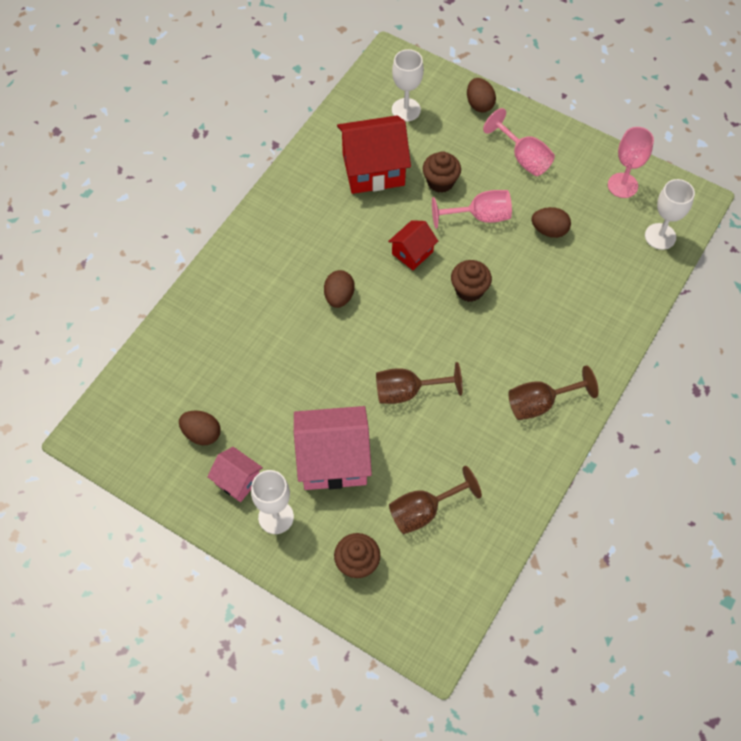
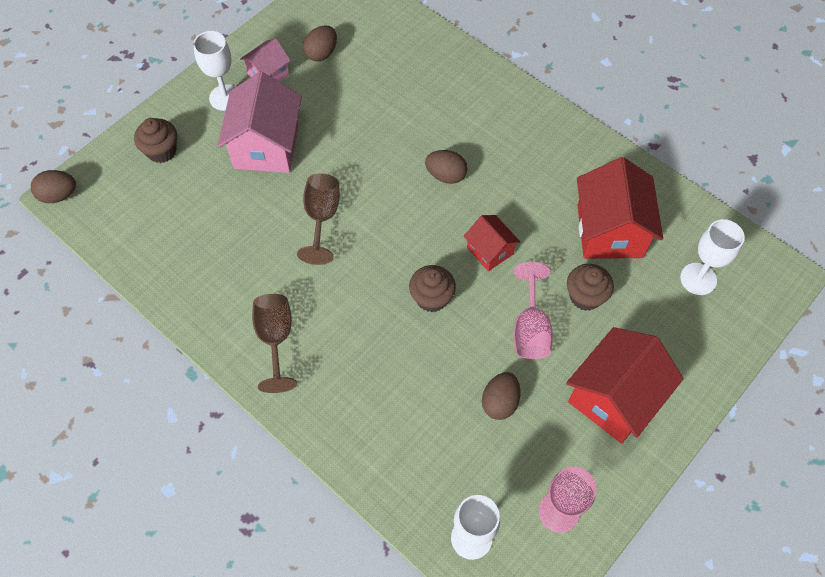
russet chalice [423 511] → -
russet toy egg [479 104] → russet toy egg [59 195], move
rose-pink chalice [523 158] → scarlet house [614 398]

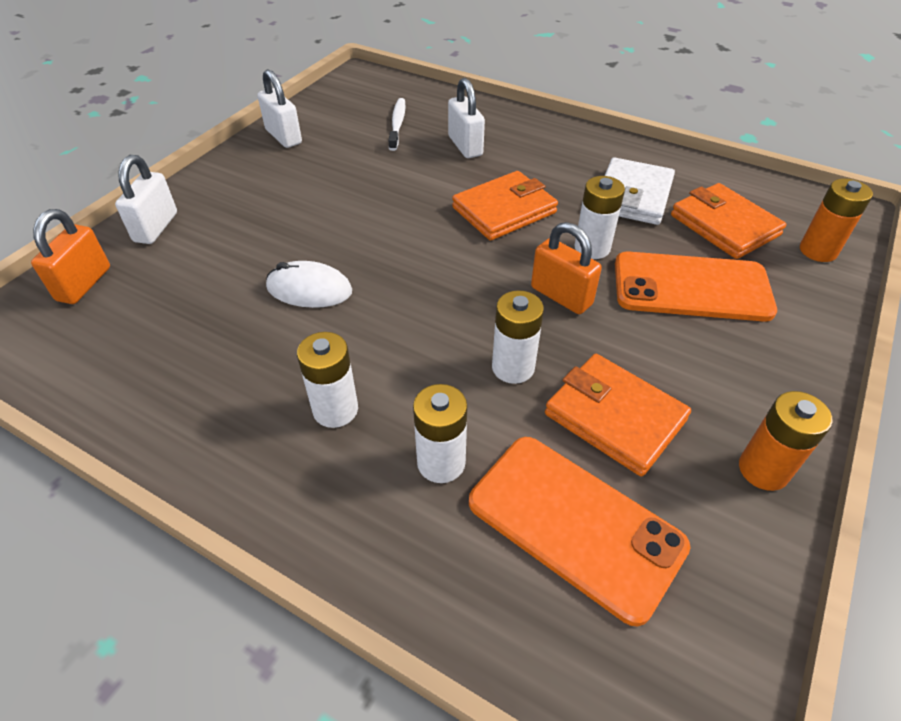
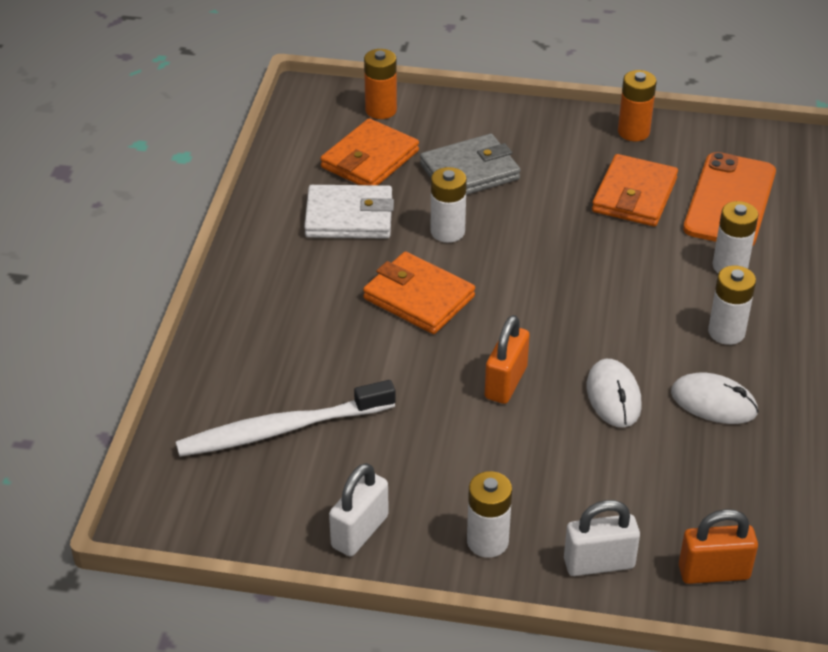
pure white toothbrush [397 124] → pure white toothbrush [281 429], x1.73
pure white lock [465 146] → -
pure white AA battery [513 367] → pure white AA battery [487 541], move
bright orange lock [561 296] → bright orange lock [506 382], move
bright orange mobile phone [691 287] → ash-grey wallet [469 172]
- → pure white computer mouse [713 402]

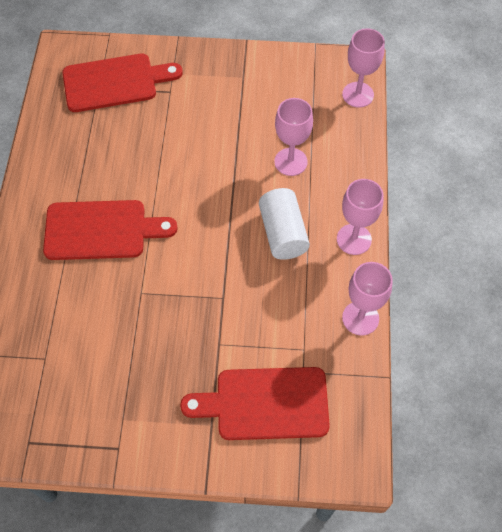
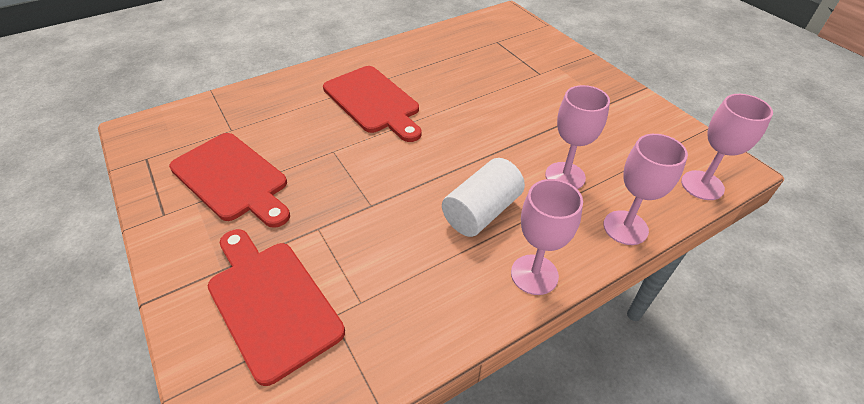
scarlet cutting board [115 82] → scarlet cutting board [232 179], move
rose-pink chalice [360 318] → rose-pink chalice [625 227], move

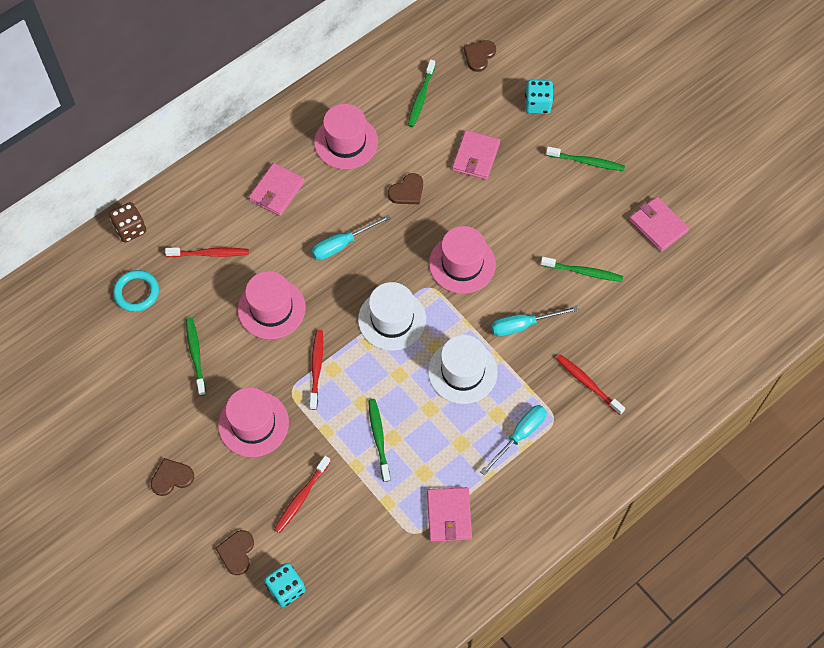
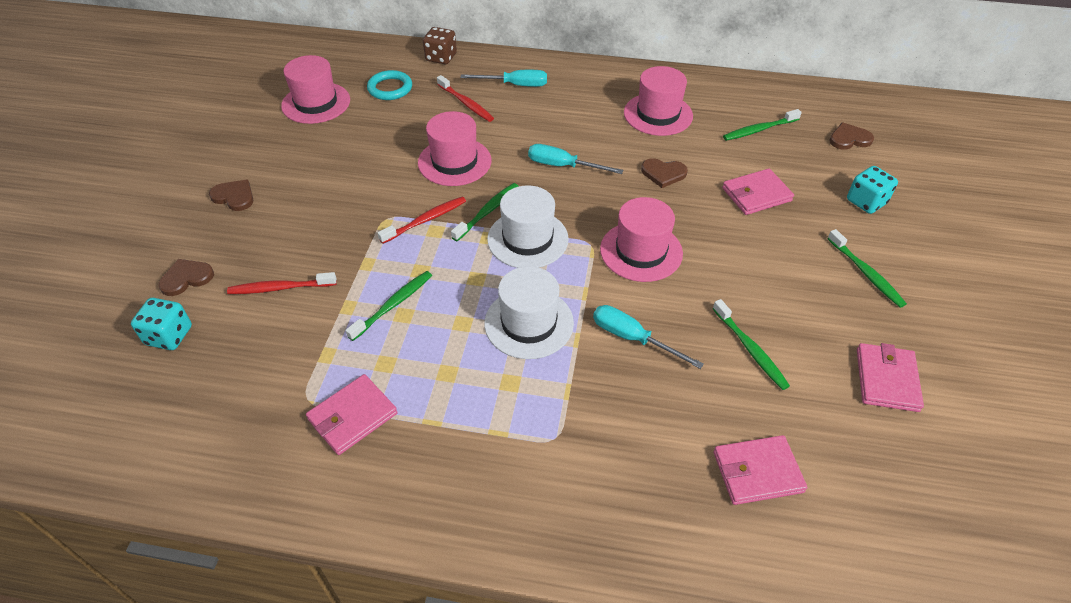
green toothbrush [196 355] → green toothbrush [487 212], move
rose-pink hat [253 424] → rose-pink hat [316 103], move
rose-pink wallet [277 191] → rose-pink wallet [757 472], move
teal screwdriver [520 435] → teal screwdriver [515 85], move
scarlet toothbrush [587 383] → -

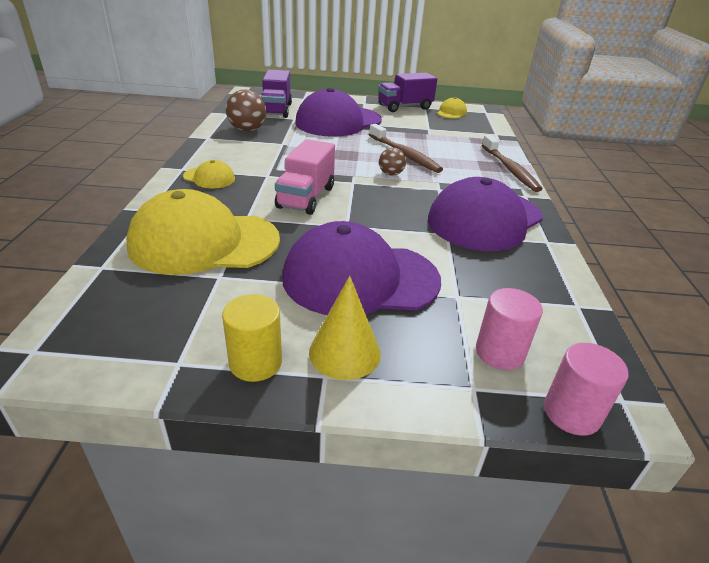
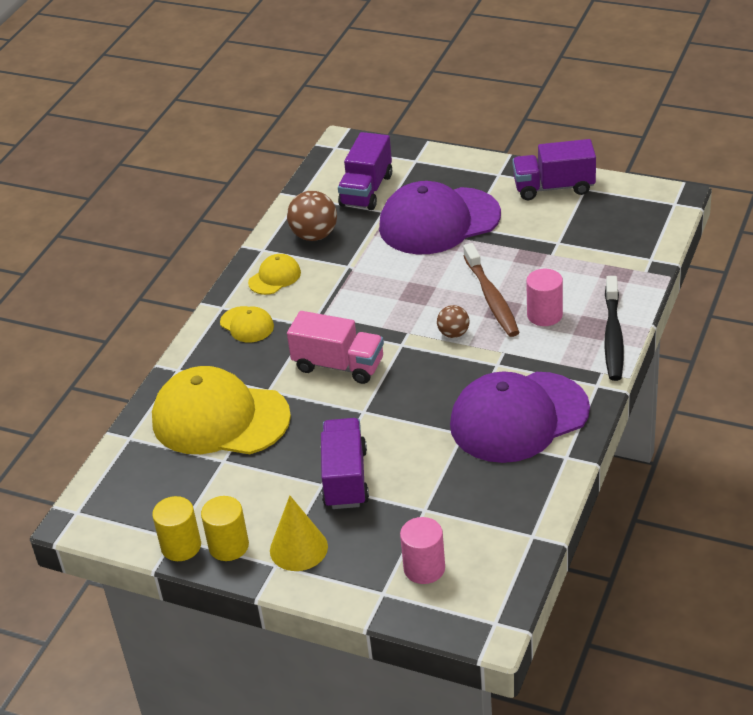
rose-pink truck [306 197] → rose-pink truck [338 365], 105 degrees counterclockwise
purple cap [360 278] → purple truck [345 478]
yellow cap [451 112] → yellow cap [274 277], move
russet toothbrush [510 169] → ebony toothbrush [613 336]
rose-pink cylinder shape [571 413] → rose-pink cylinder shape [544 315], move
- → yellow cylinder shape [181 546]

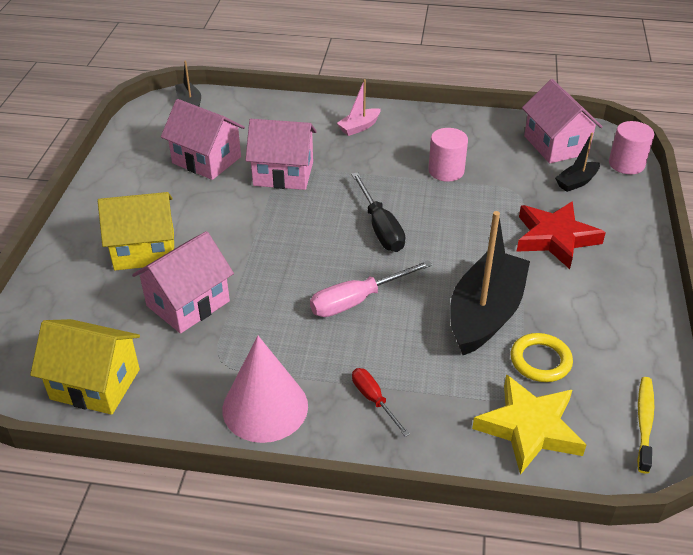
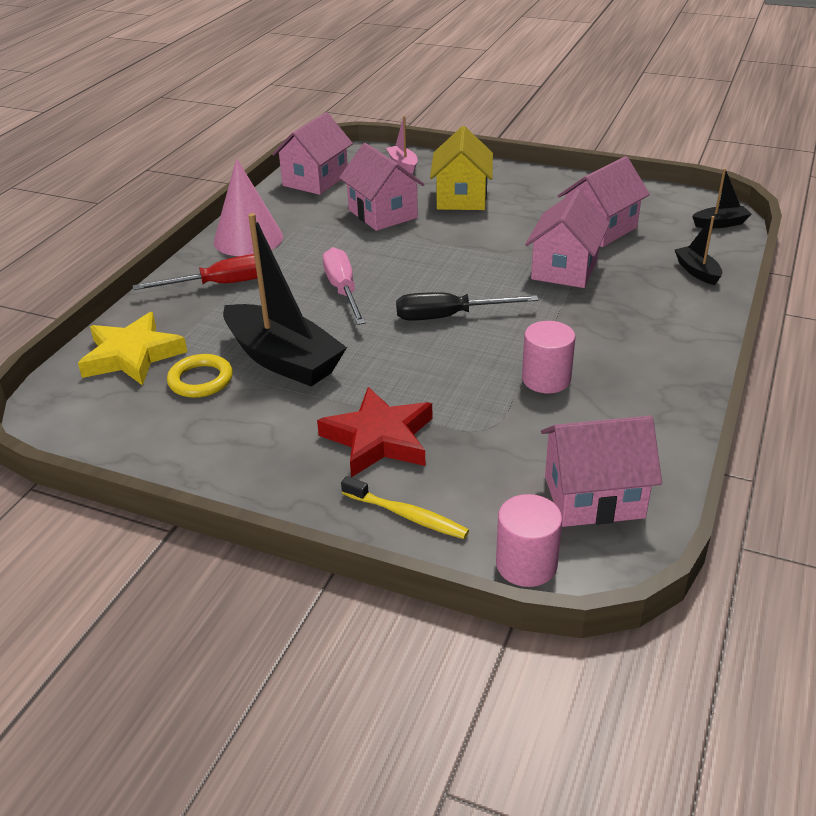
yellow house [95 384] → rose-pink house [315 180]
rose-pink toy boat [359 127] → rose-pink toy boat [403 164], move
scarlet screwdriver [374 400] → scarlet screwdriver [221 284], x1.63
ebony toy boat [576 182] → ebony toy boat [697 271], move
yellow toothbrush [644 422] → yellow toothbrush [407 515], move

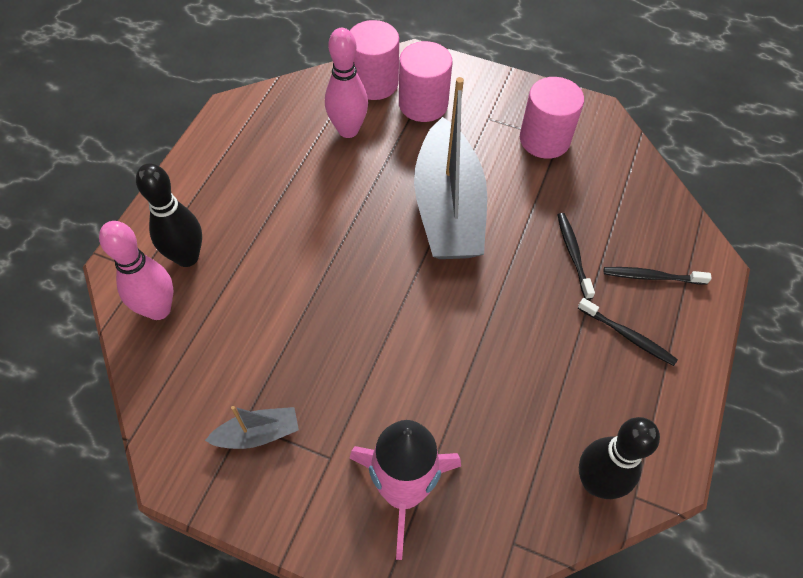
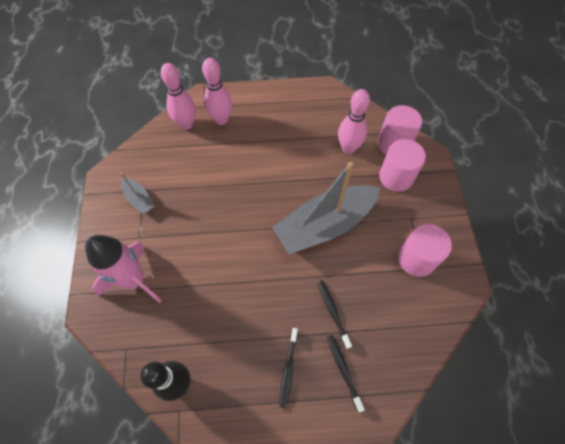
ebony tenpin [187 257] → rose-pink tenpin [221 119]
ebony toothbrush [573 254] → ebony toothbrush [333 312], 75 degrees counterclockwise

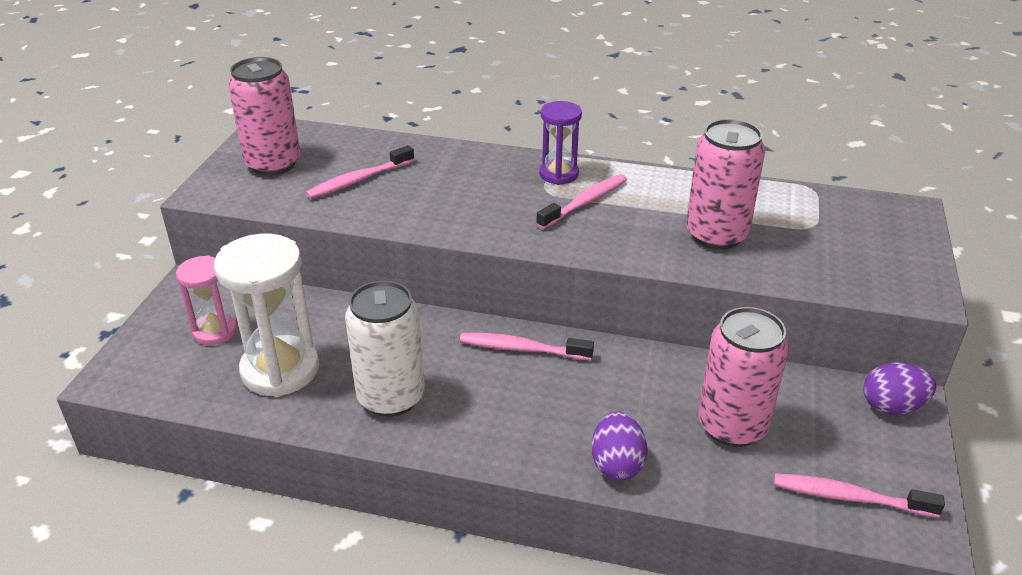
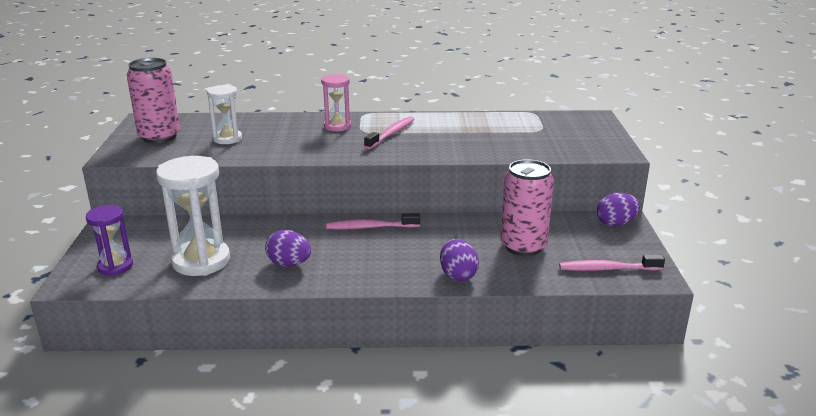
rose-pink hourglass [215 331] → rose-pink hourglass [337 126], move
rose-pink toothbrush [358 180] → pure white hourglass [227 139]
pure white soda can [391 397] → purple toy egg [289 264]
purple hourglass [558 174] → purple hourglass [115 266], move
rose-pink soda can [716 235] → -

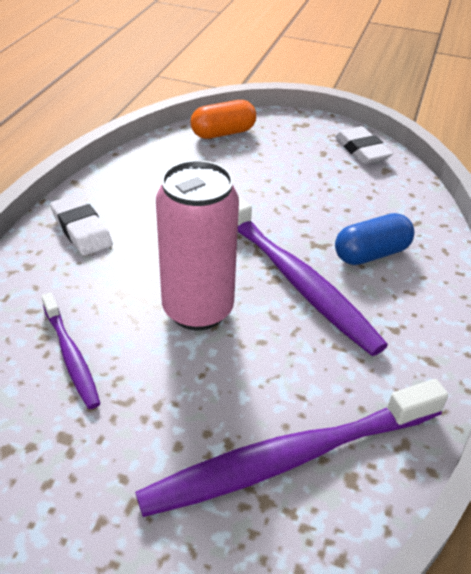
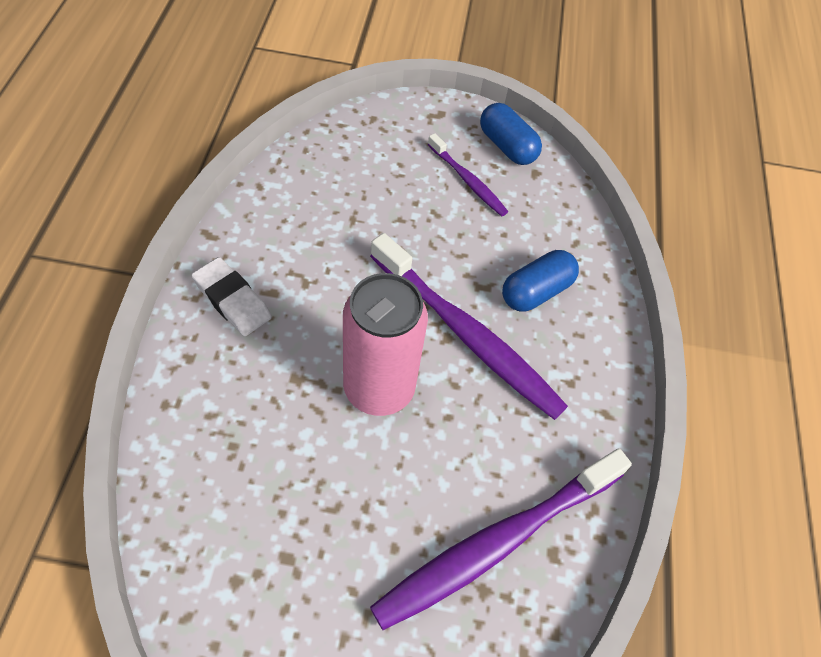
purple toothbrush [71 356] → purple toothbrush [468 181], move
bright orange pill [223 133] → -
pure white pencil eraser [362 150] → blue pill [507 146]

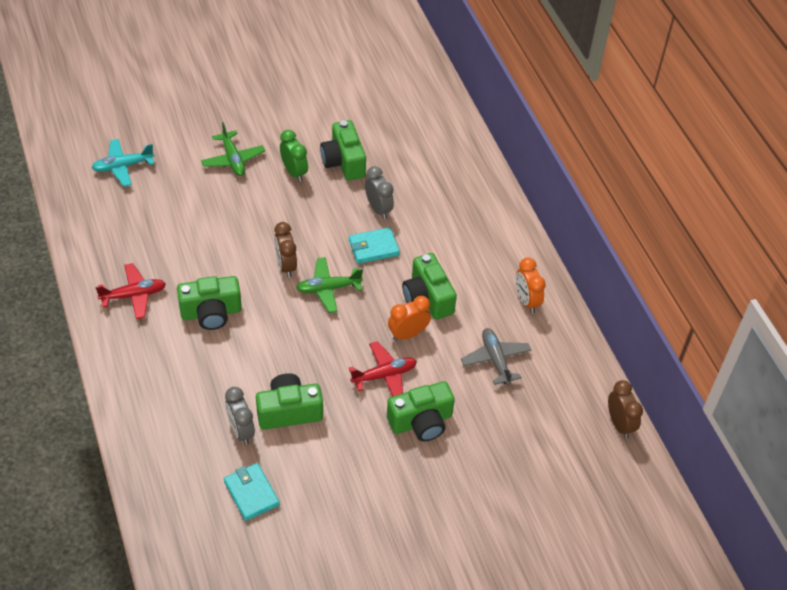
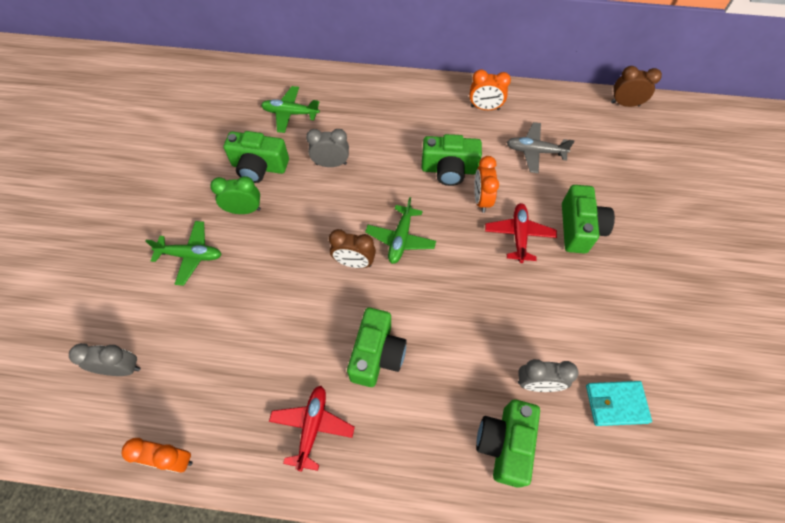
teal plane [123 166] → ash-grey clock [122 368]
green compact camera [289 411] → green compact camera [505 444], move
teal wallet [373 247] → -
- → bright orange clock [173 459]
- → green plane [290 113]

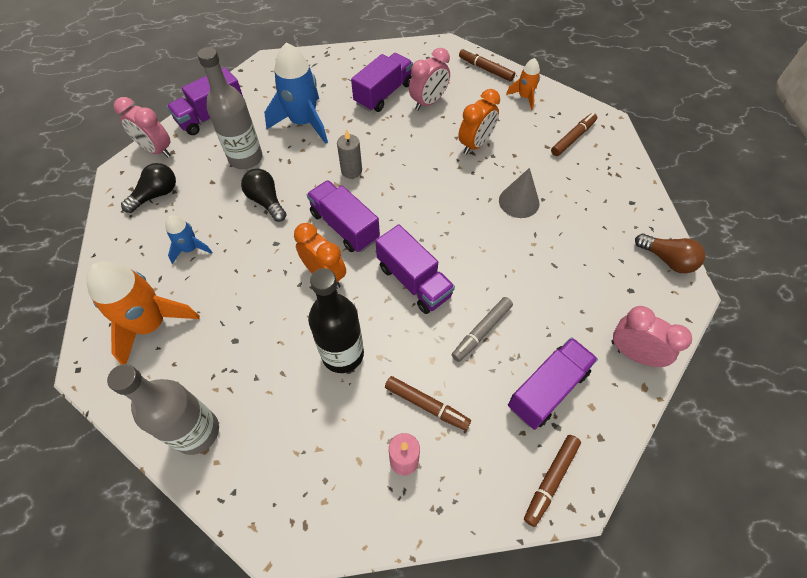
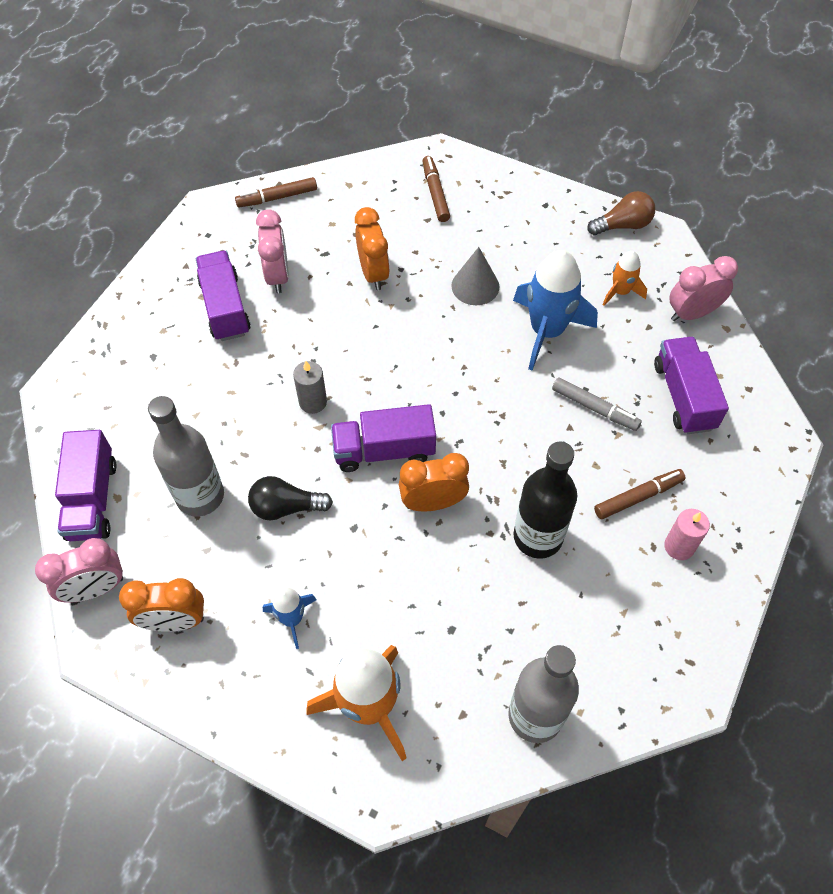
ebony bulb [156 195] → bright orange clock [174 621]
blue rocket [303 122] → blue rocket [547 331], move
purple truck [414 281] → -
ash-grey felt pen [482 331] → ash-grey felt pen [594 408], 45 degrees counterclockwise
bright orange rocket [524 97] → bright orange rocket [620 292], move
russet felt pen [551 480] → -

